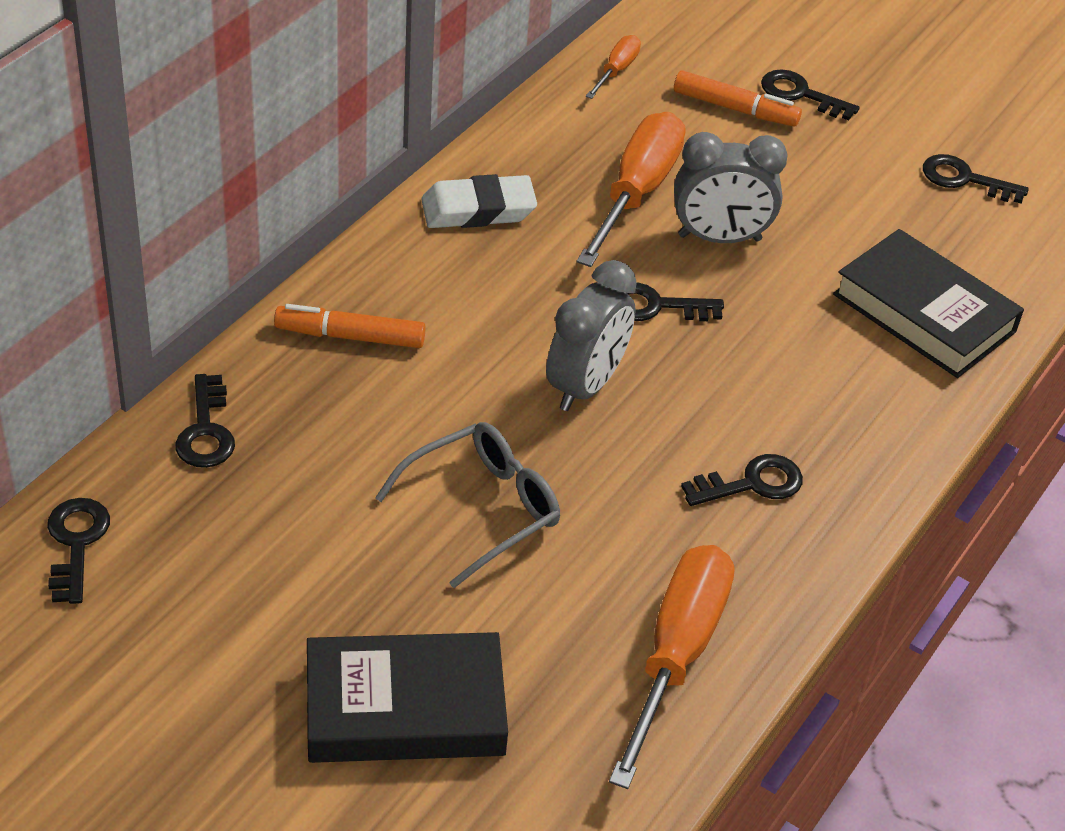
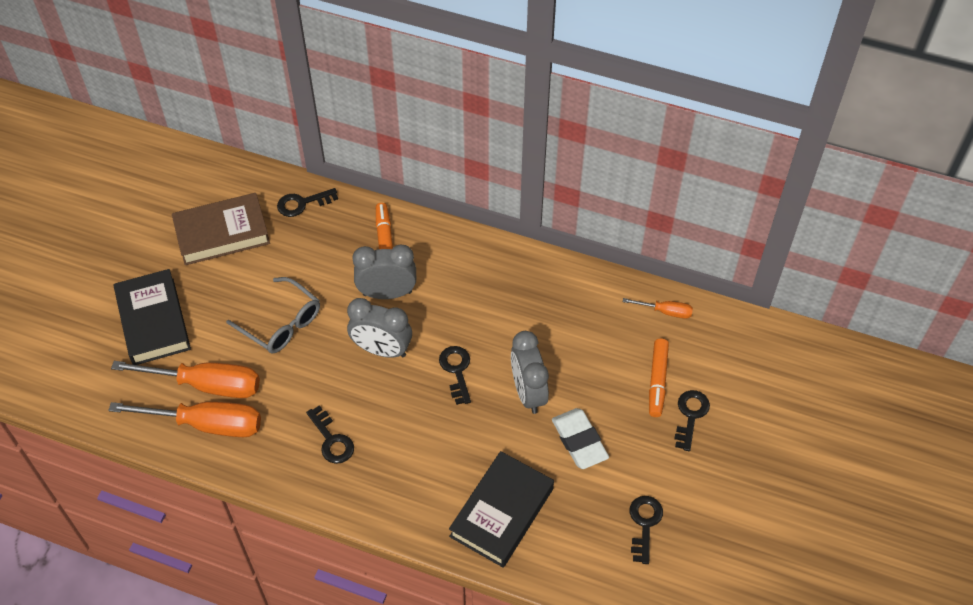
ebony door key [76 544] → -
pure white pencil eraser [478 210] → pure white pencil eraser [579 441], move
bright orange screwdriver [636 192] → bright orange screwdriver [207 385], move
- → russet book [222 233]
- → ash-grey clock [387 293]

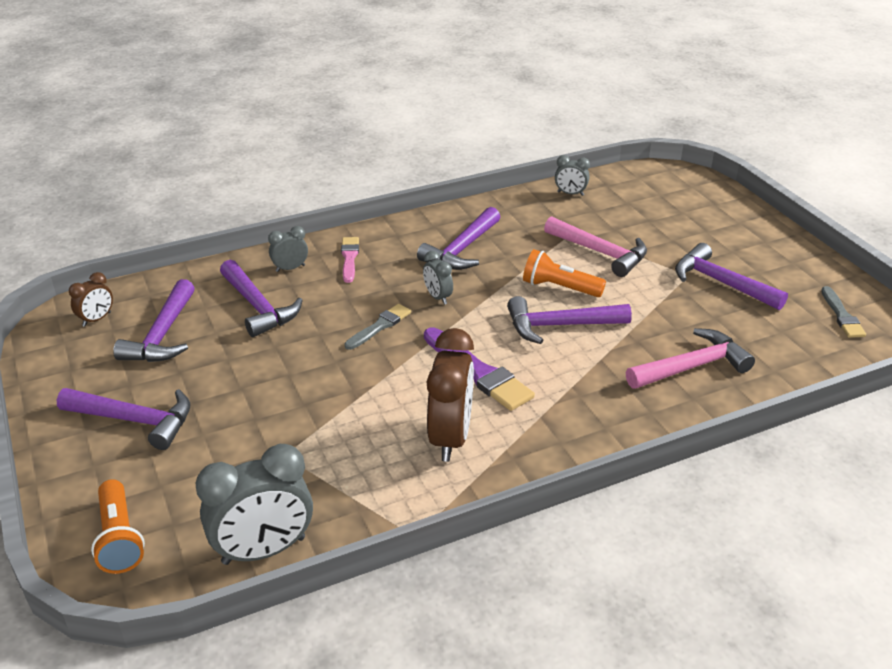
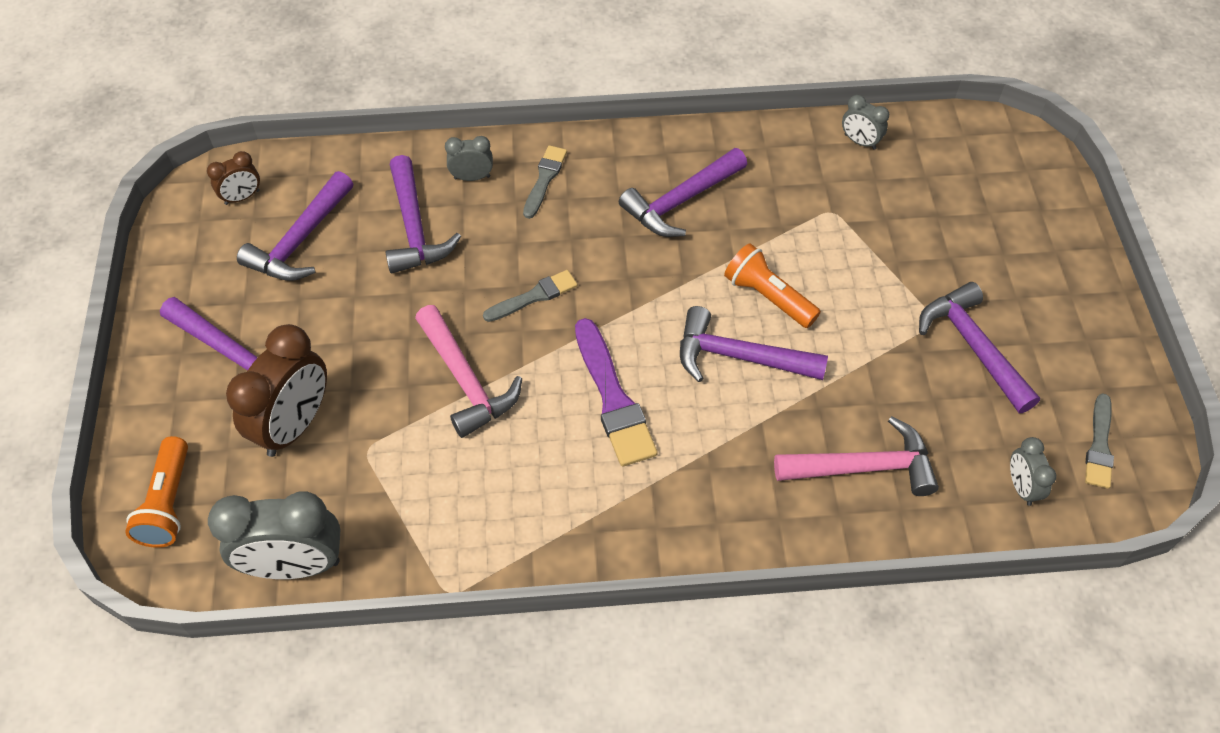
rose-pink paintbrush [349 258] → ash-grey paintbrush [544 179]
ash-grey clock [438 297] → ash-grey clock [1021 487], move
russet clock [450 437] → russet clock [295 425], move
rose-pink carpenter's hammer [600 253] → rose-pink carpenter's hammer [466 381], move

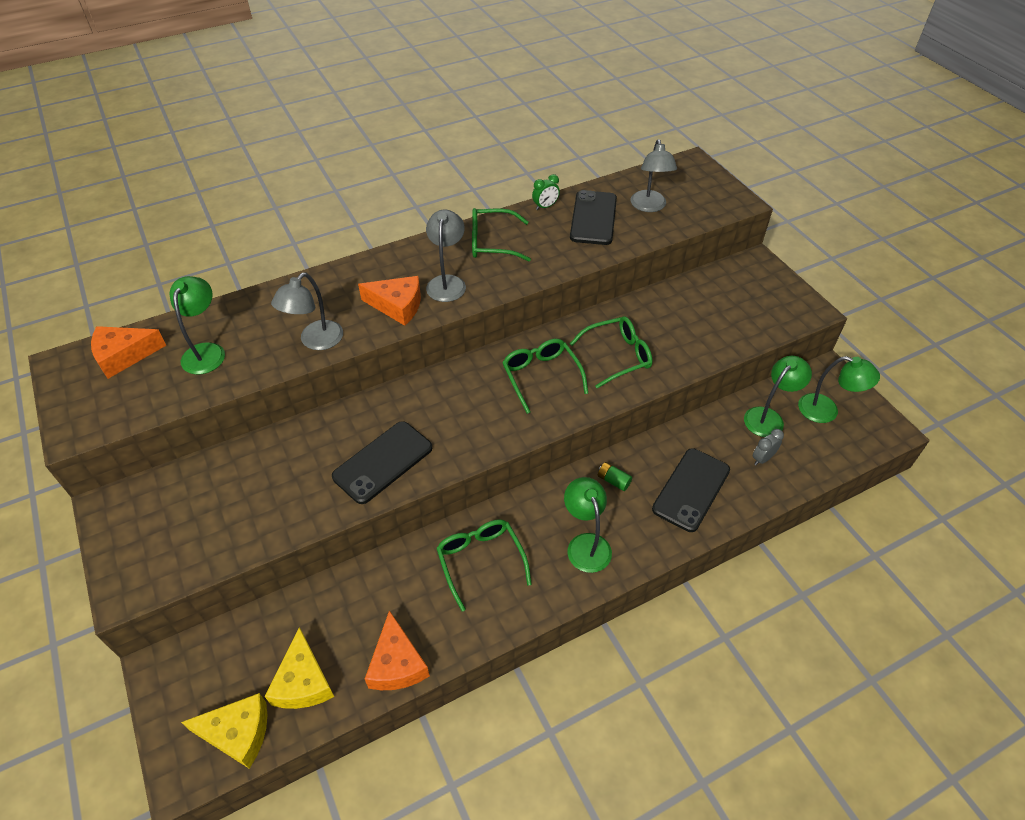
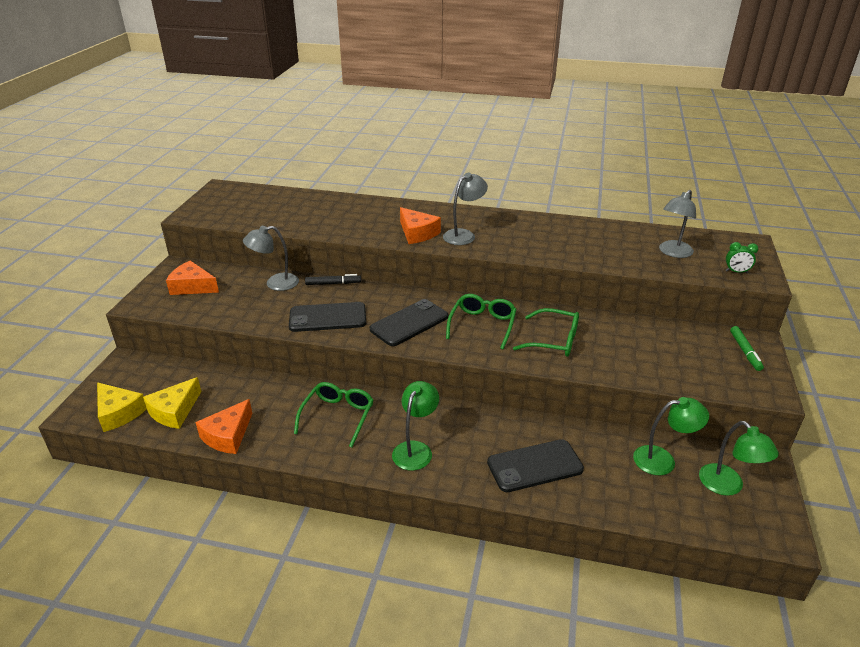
bright orange cheese wedge [124 355] → bright orange cheese wedge [192 286], move
green reading lamp [206 351] → -
ash-grey reading lamp [315 341] → ash-grey reading lamp [275 283], move
green eyeglasses [492 243] → -
green clock [545 206] → green clock [736 272], move
ebony mobile phone [593 218] → ebony mobile phone [409 323], move
green AA battery [613 481] → -
ash-grey clock [762 458] → -
- → ebony felt pen [333 283]
- → green felt pen [745 352]

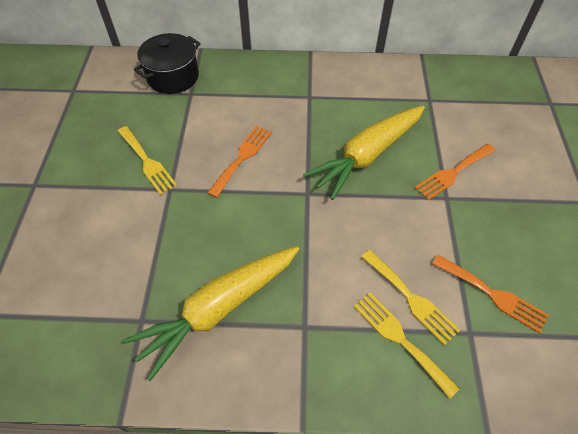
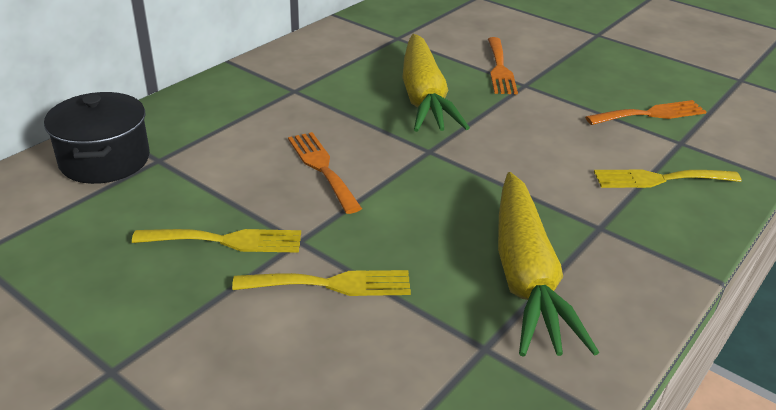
yellow fork [411 298] → yellow fork [331 284], move

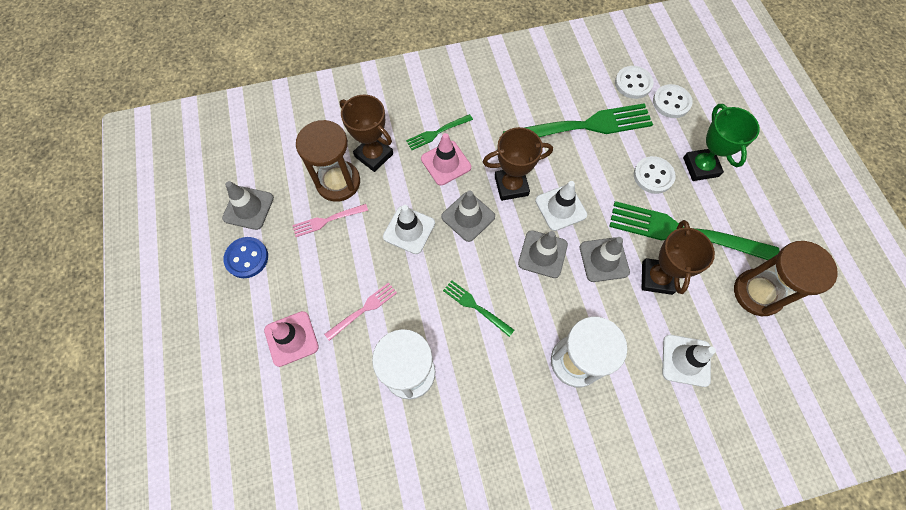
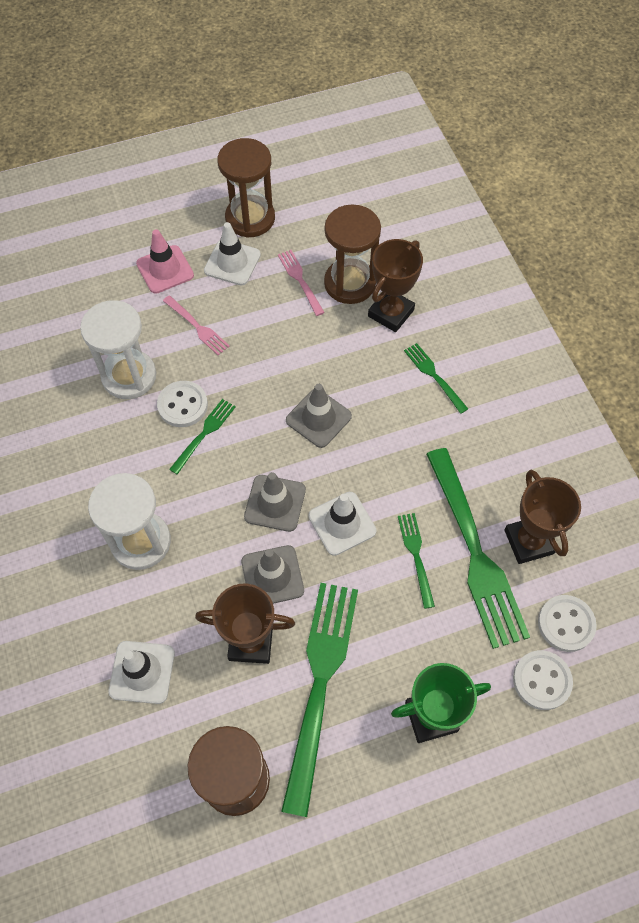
ash-grey safety cone [248 208] → -
blue button [247 258] → russet hourglass [250 218]
pure white safety cone [409 230] → pure white safety cone [232 263], move
rose-pink safety cone [446 163] → -
russet prize cup [511 186] → russet prize cup [528 542], move
pure white button [653 176] → pure white button [182 405], move
- → green fork [416 556]

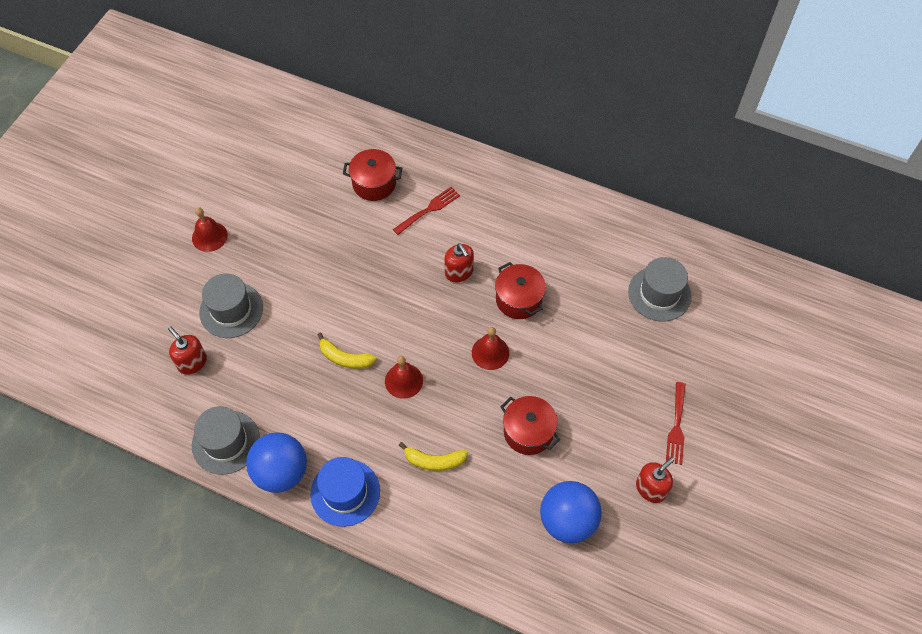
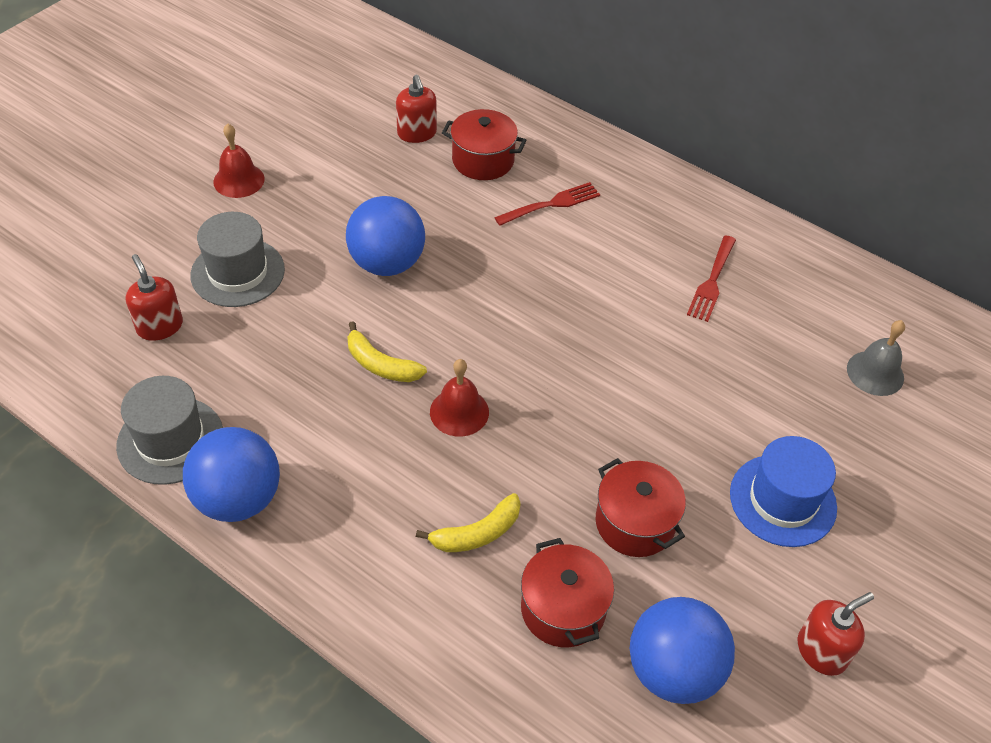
blue hat [345 492] → blue hat [783 500], move
yellow banana fruit [434 461] → yellow banana fruit [477 533], 45 degrees counterclockwise
scarlet soap pump [459 272] → scarlet soap pump [417 133], move
scarlet hand bell [490 352] → -
scarlet cooking pot [519 299] → scarlet cooking pot [563 609], move
ash-grey hat [659 294] → ash-grey hand bell [875 373]
scarlet fork [676 426] → scarlet fork [712 281], move
- → blue sphere [387 263]

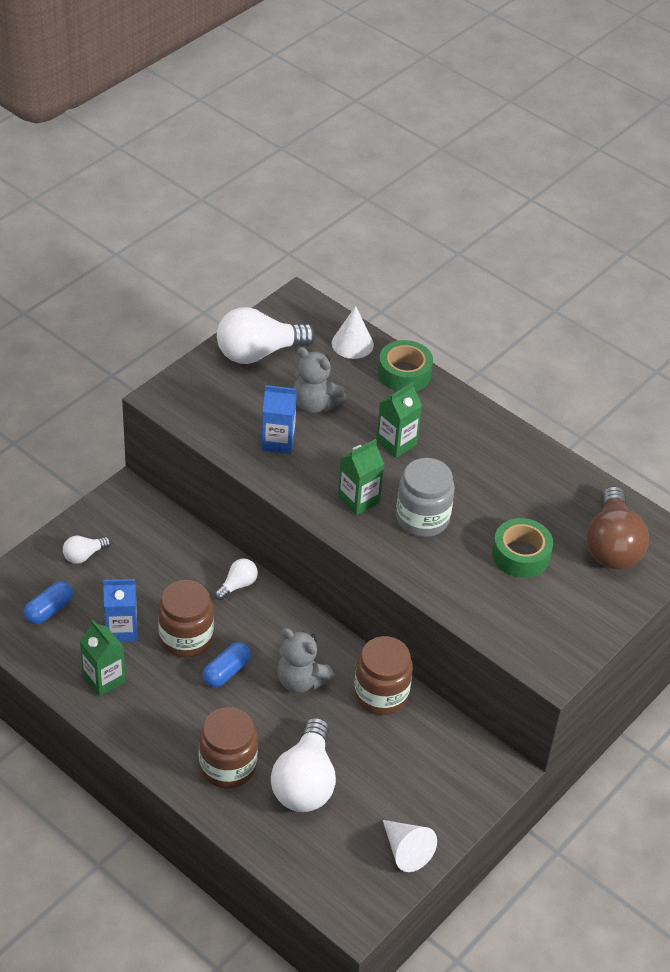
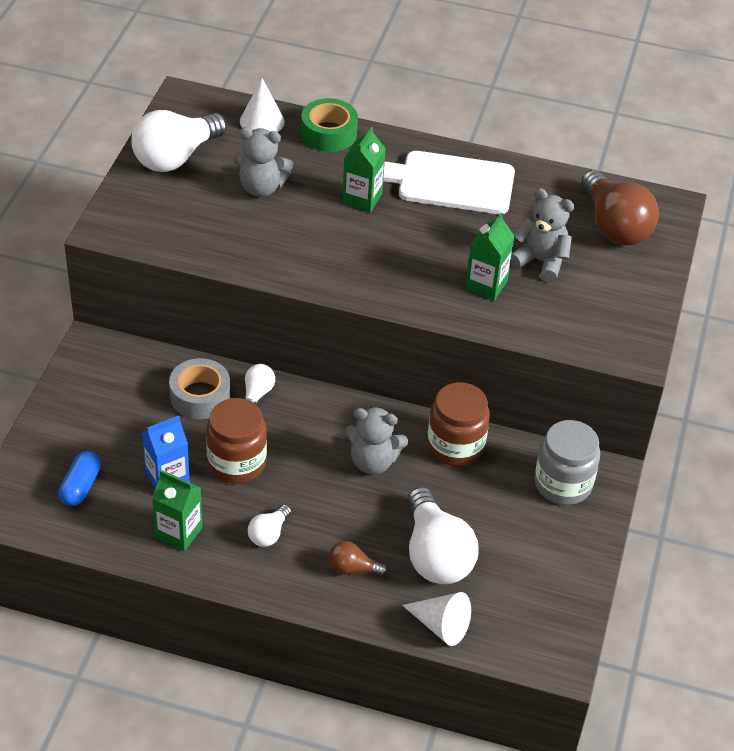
pure white bulb [84 555] → pure white bulb [269 534], move
russet jam jar [228 766] → russet bulb [353 569]
blue pill [226 672] → -
blue juice carton [278 442] → -
green juice carton [358 500] → green juice carton [486 285], move
pure white solid cone [406 850] → pure white solid cone [440 625], move
ash-grey jam jar [422 518] → ash-grey jam jar [563 484], move
green roll of tape [521 555] → ash-grey teddy bear [540 261]
- → ash-grey roll of tape [200 396]
- → pure white cutting board [449 182]

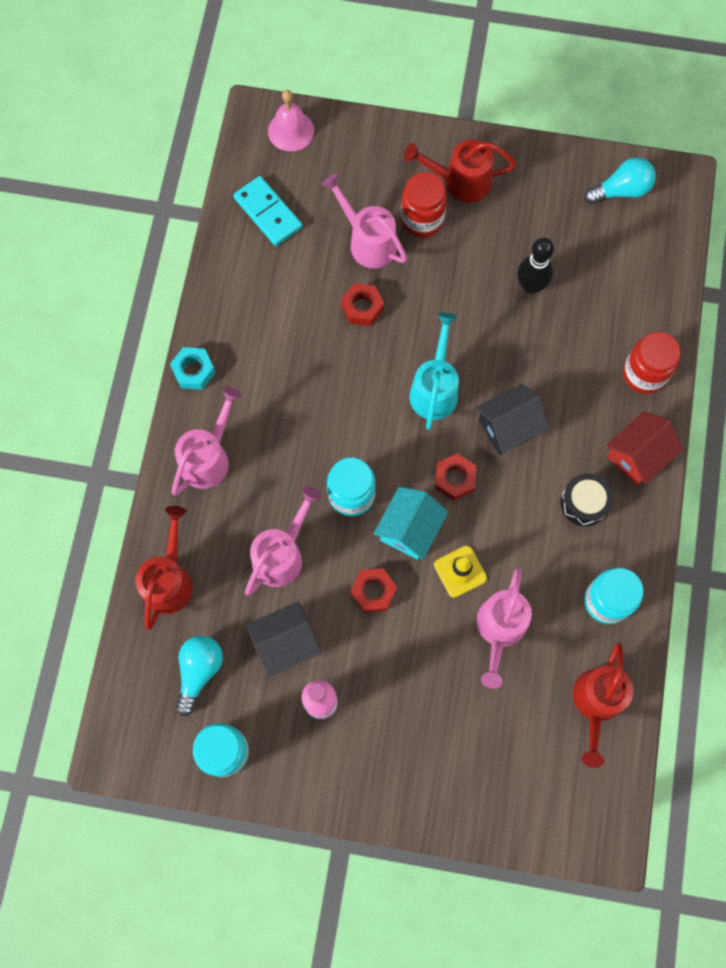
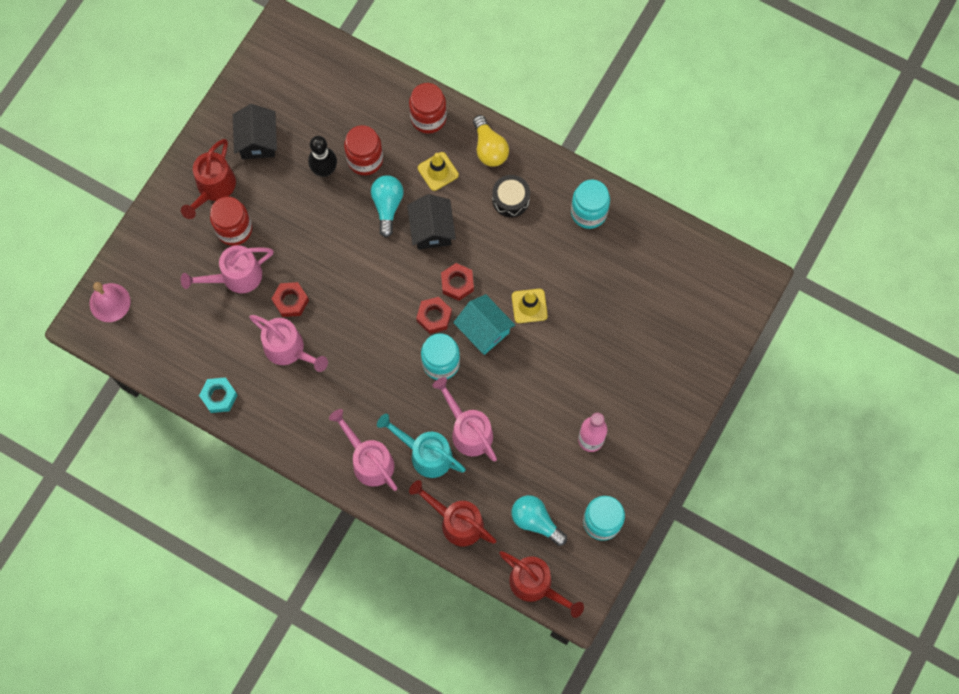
teal nut [193 371] → teal nut [219 396], move
teal domino [268 213] → -
ebony house [285 643] → ebony house [257 141], move
scarlet nut [373 592] → scarlet nut [434 317], move
teal watering can [435 388] → teal watering can [425 453], move
rose-pink watering can [499 630] → rose-pink watering can [289 350], move
scarlet watering can [596 704] → scarlet watering can [536 585], move
teal bulb [621 190] → teal bulb [387 206], move
scarlet house [637 456] → yellow bulb [489 148]
- → scarlet jam jar [365 159]
- → yellow safety cone [438 171]

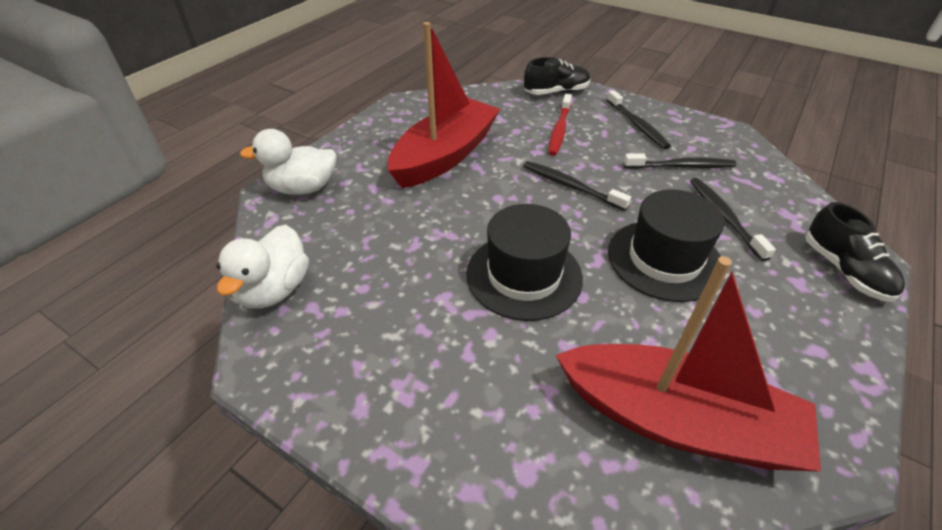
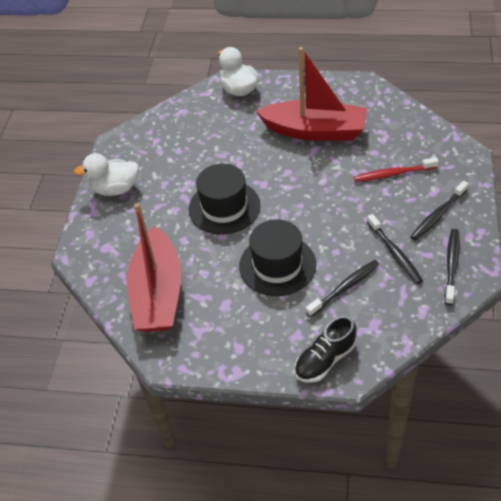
pure white duck [275 289] → pure white duck [115 189], move
ebony toothbrush [570 186] → ebony toothbrush [451 265], move
ebony lace-up shoe [556 92] → -

